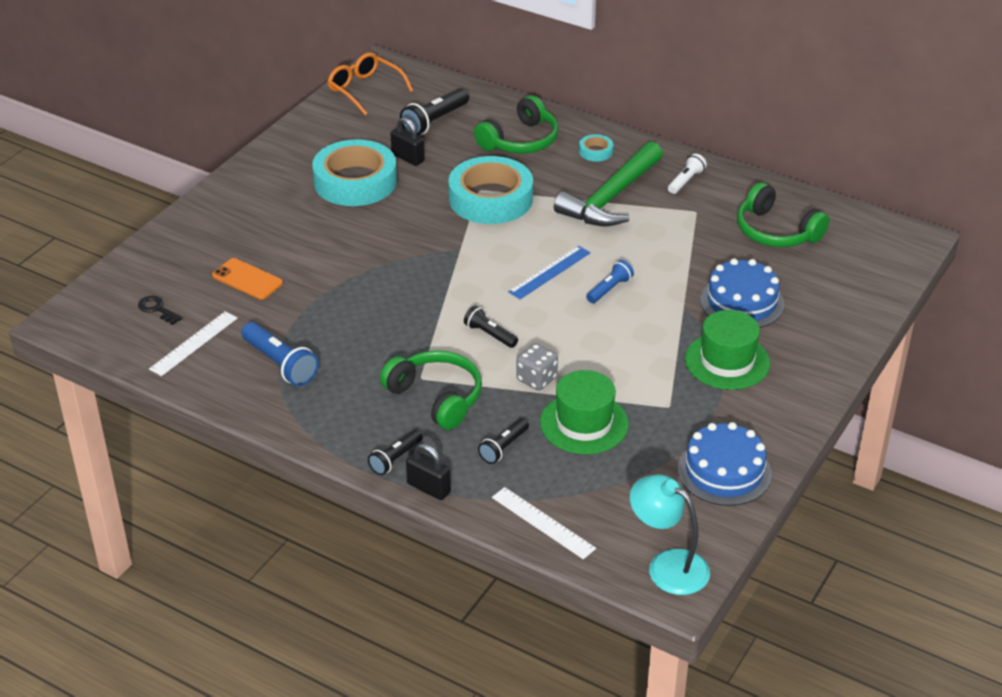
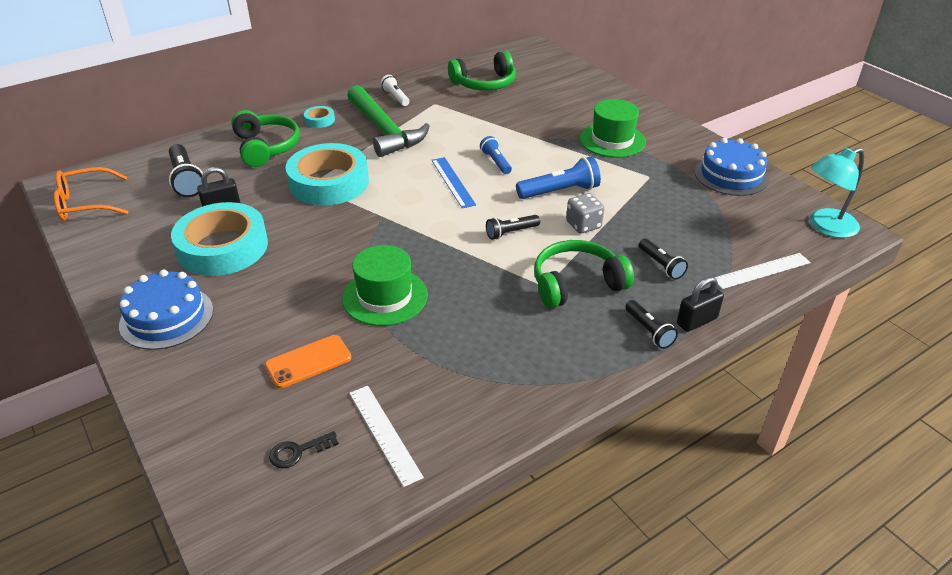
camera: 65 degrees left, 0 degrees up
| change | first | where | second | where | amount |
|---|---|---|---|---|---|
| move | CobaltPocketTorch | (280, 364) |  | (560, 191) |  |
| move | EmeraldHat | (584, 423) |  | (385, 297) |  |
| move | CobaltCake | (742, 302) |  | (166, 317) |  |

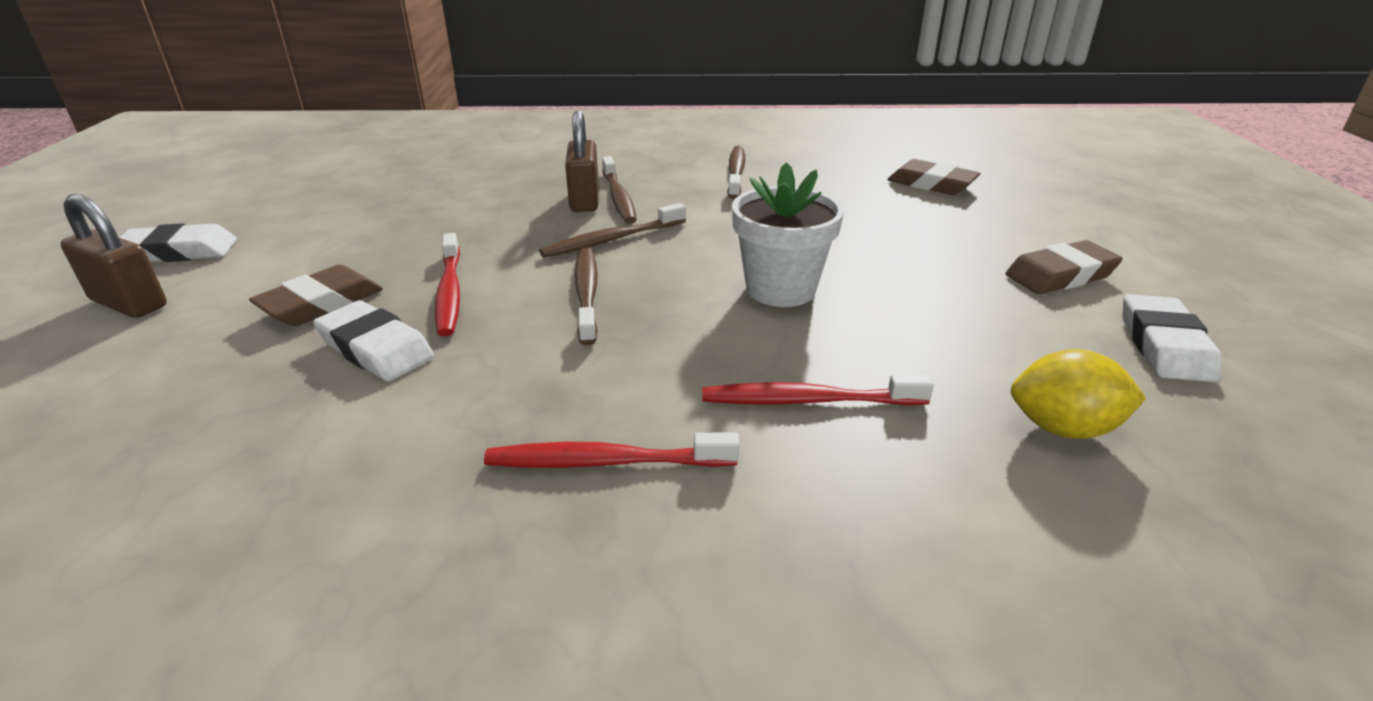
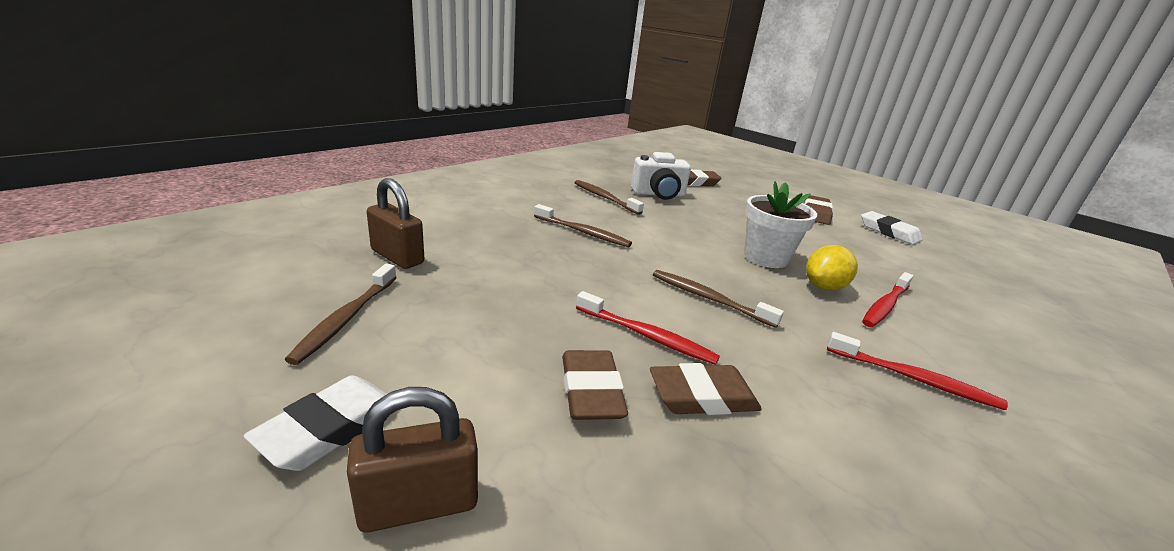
camera: 50 degrees left, 5 degrees down
| change | first | where | second | where | amount |
|---|---|---|---|---|---|
| recolor | WhitePencilEraser | (376, 348) | RussetPencilEraser | (702, 396) |  |
| rotate | ScarletToothBrush | (605, 462) |  | (913, 378) | 105 degrees counterclockwise |
| move | RussetToothBrush | (612, 240) |  | (346, 318) |  |
| move | RussetSmallLock | (584, 200) |  | (397, 257) |  |
| move | YellowToyLemon | (1063, 428) |  | (824, 287) |  |
| insert |  |  | WhiteCamera | (659, 194) |  |

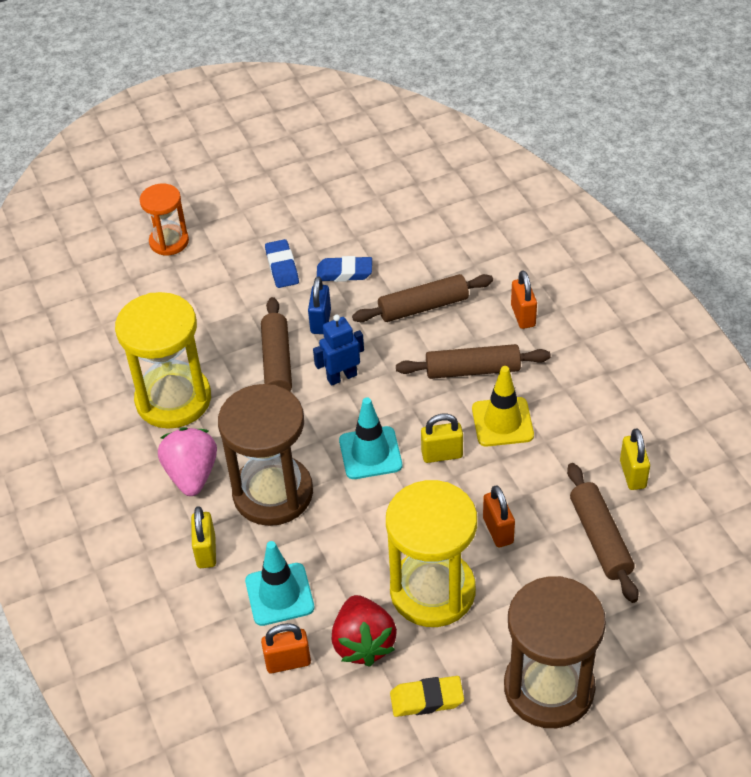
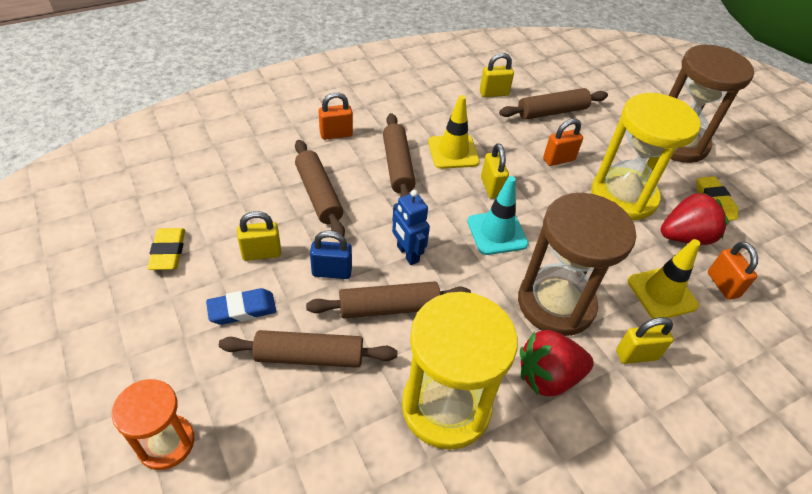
camera: 100 degrees left, 0 degrees up
| change | first | where | second | where | amount |
|---|---|---|---|---|---|
| recolor | PinkStrawberry | (192, 475) | ScarletStrawberry | (548, 377) |  |
| recolor | AquaRoadCone | (279, 594) | YellowRoadCone | (662, 293) |  |
| replace | CobaltPencilEraser | (344, 272) | YellowSmallLock | (261, 253) |  |
| insert |  |  | YellowPencilEraser | (168, 252) |  |
| insert |  |  | RussetPastryRoller | (309, 356) |  |

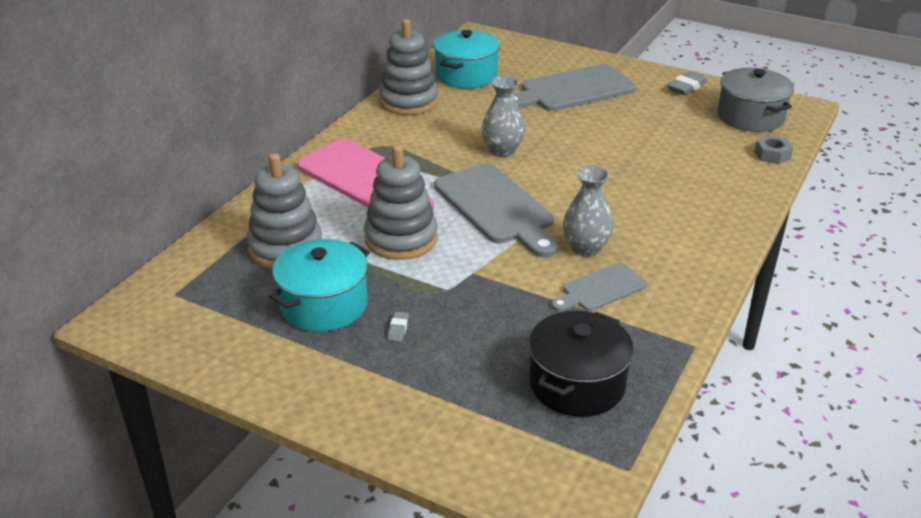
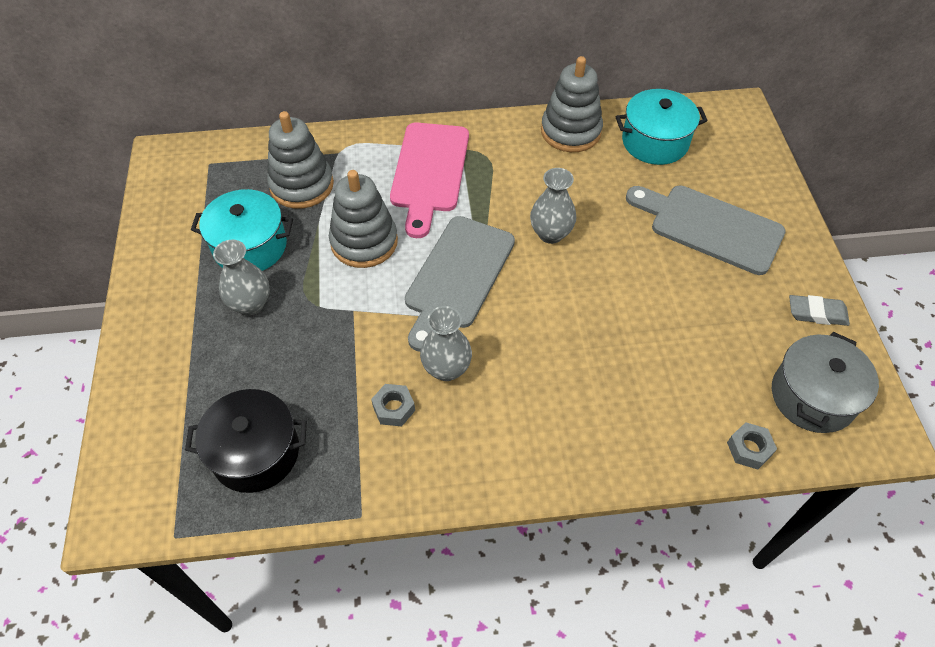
camera: 55 degrees right, 20 degrees up
| change | first | where | second | where | amount |
|---|---|---|---|---|---|
| replace | AshGreyPencilEraser | (398, 329) | AshGreyTallVase | (250, 304) |  |
| replace | AshGreyBreadBoard | (600, 289) | AshGreyNut | (394, 408) |  |

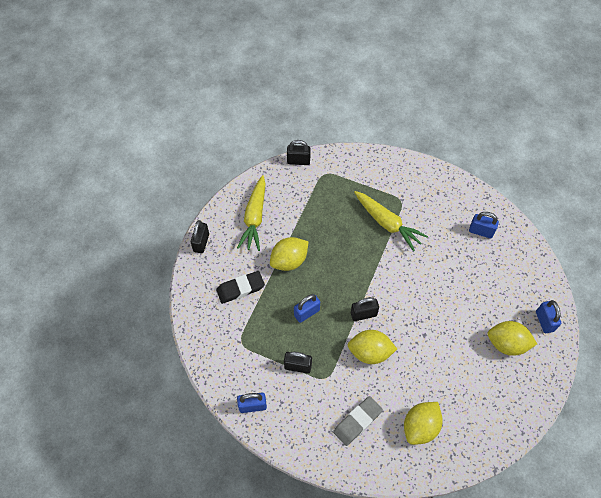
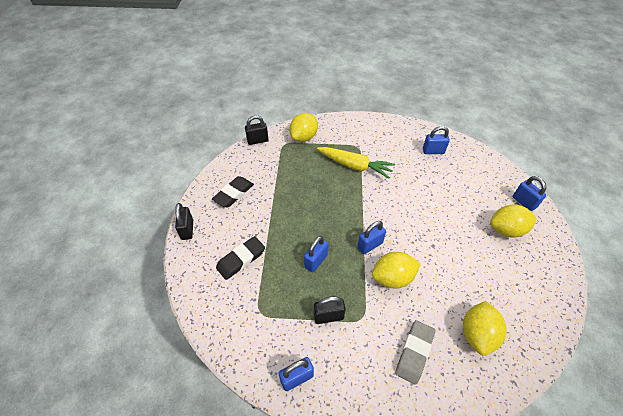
camera: 20 degrees left, 10 degrees down
| change | first | where | second | where | amount |
|---|---|---|---|---|---|
| replace | YellowRootVegetable | (254, 218) | JetBlackPencilEraser | (234, 194) |  |
| move | YellowToyLemon | (289, 261) |  | (304, 137) |  |
| recolor | JetBlackSmallLock | (363, 314) | CobaltSmallLock | (370, 245) |  |

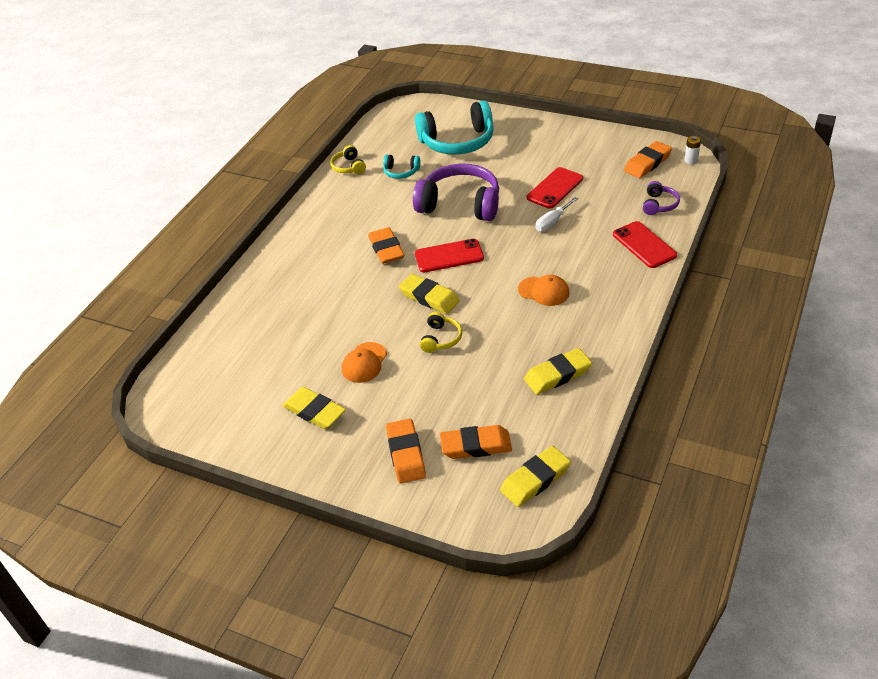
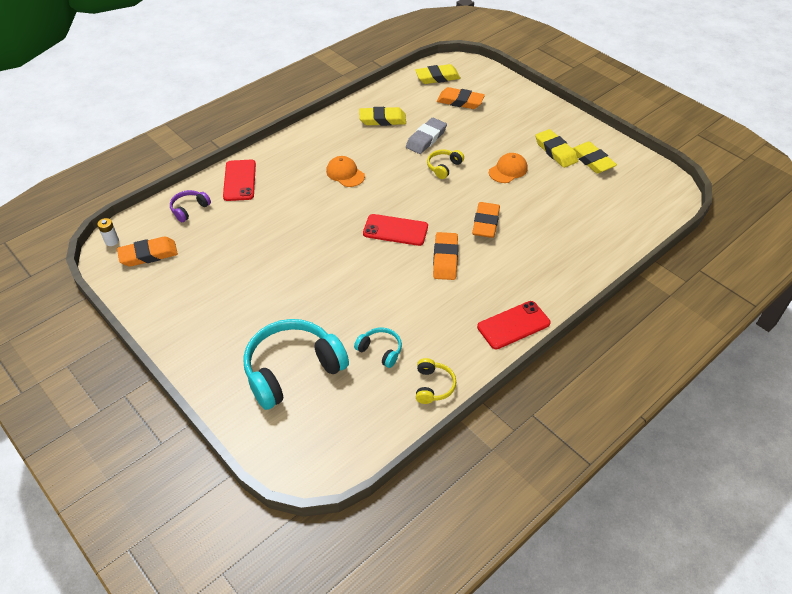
camera: 160 degrees left, 5 degrees up
| change | first | where | second | where | amount |
|---|---|---|---|---|---|
| move | OrangeColouredPencilEraser | (406, 454) |  | (485, 223) |  |
| move | YellowPencilEraser | (429, 297) |  | (592, 160) |  |
| delete | PurpleOverEarHeadphones | (460, 204) |  |  |  |
| rotate | AquaOverEarHeadphones | (457, 142) |  | (292, 370) | 45 degrees counterclockwise |
| move | ScarletSmartphone | (555, 188) |  | (513, 325) |  |
| delete | WhiteFlatScrewdriver | (552, 222) |  |  |  |
| insert |  |  | AshGreyPencilEraser | (426, 139) |  |

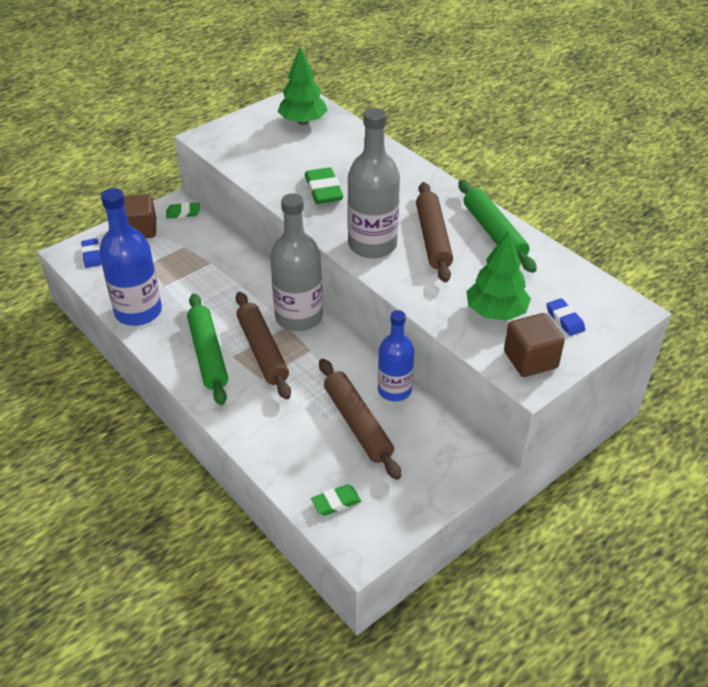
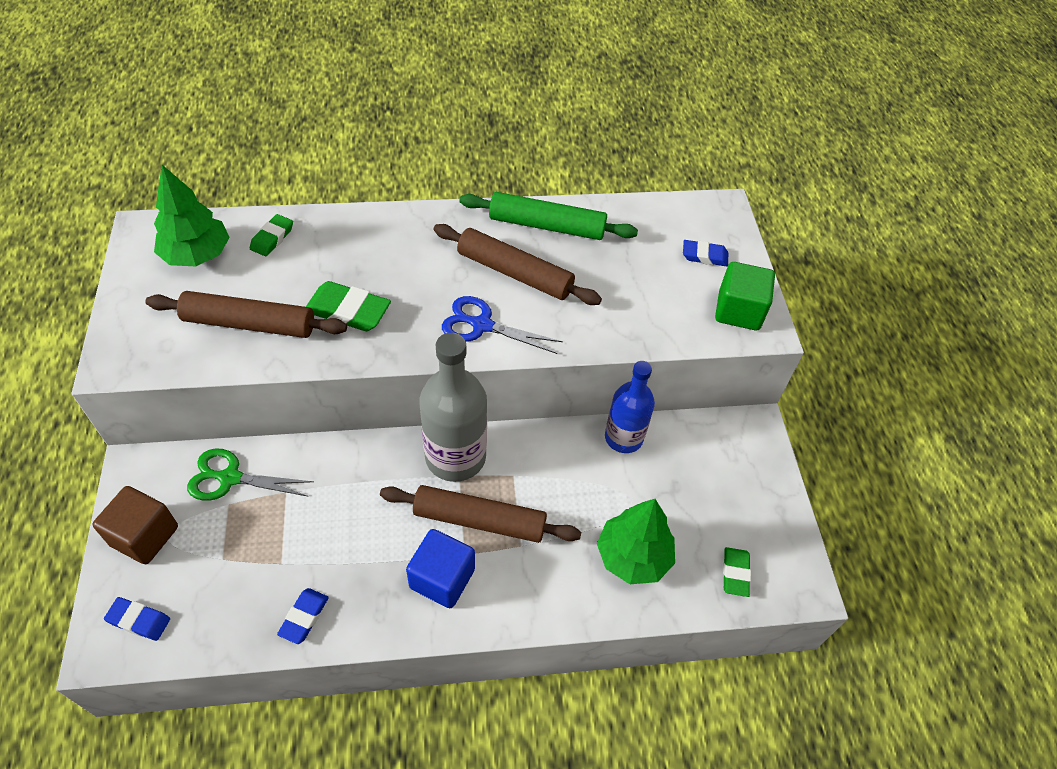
camera: 60 degrees left, 10 degrees up
| change | first | where | second | where | amount |
|---|---|---|---|---|---|
| replace | CobaltBottle | (138, 312) | CobaltPencilEraser | (304, 617) |  |
| move | EmeraldPencilEraser | (183, 213) |  | (272, 238) |  |
| replace | EmeraldPastryRoller | (208, 354) | CobaltSolidCube | (442, 578) |  |
| move | RussetPastryRoller | (357, 424) |  | (249, 324) |  |
| replace | AshGreyBottle | (372, 245) | CobaltScissors | (481, 325) |  |
| move | EmeraldFirTree | (496, 312) |  | (633, 556) |  |
| recolor | RussetSolidCube | (530, 360) | EmeraldSolidCube | (738, 311) |  |
| insert |  |  | EmeraldScissors | (230, 478) |  |

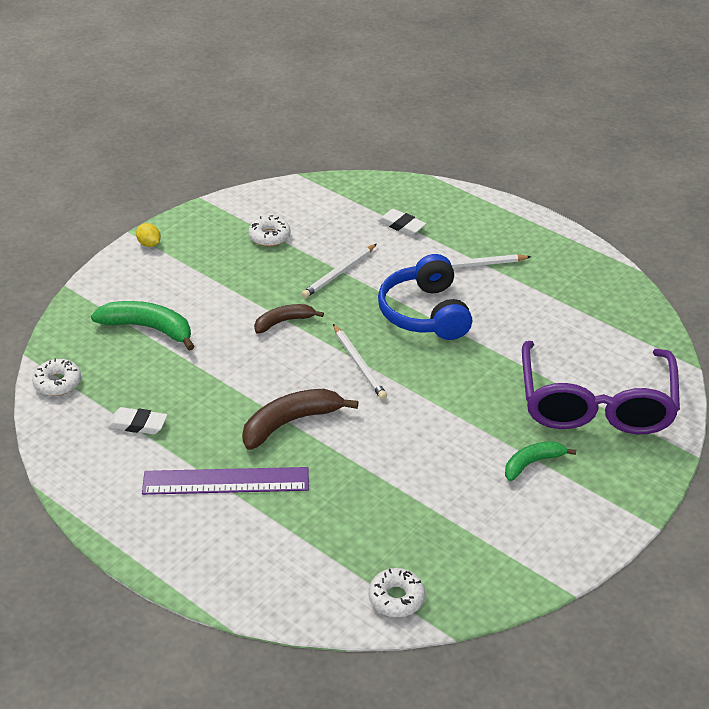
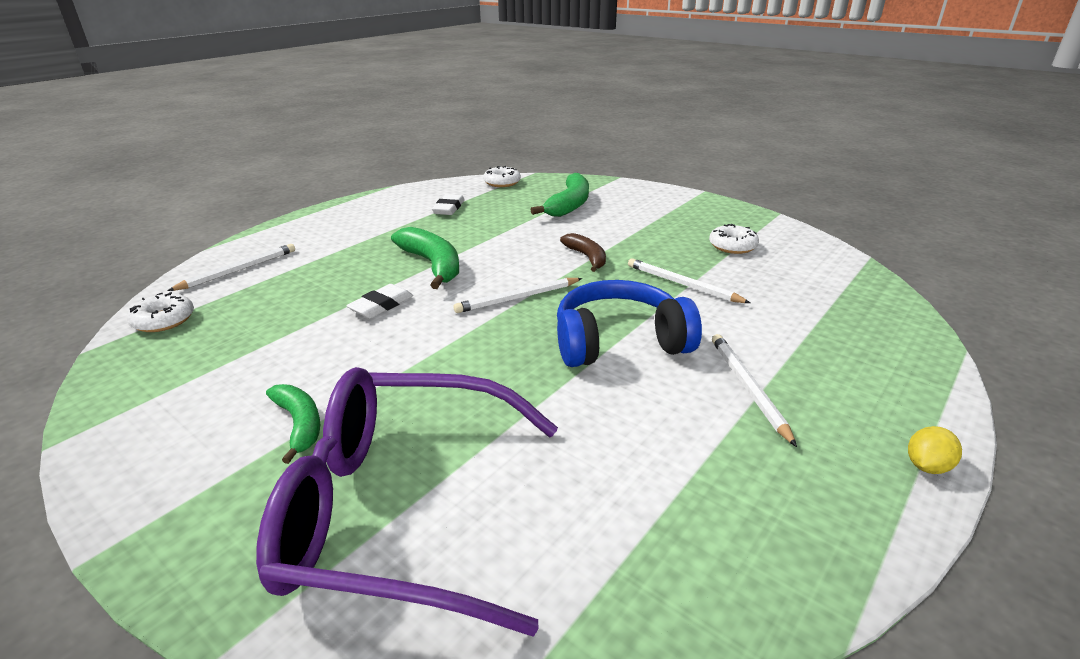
camera: 90 degrees right, 10 degrees down
| change | first | where | second | where | amount |
|---|---|---|---|---|---|
| move | YellowToyLemon | (149, 244) |  | (926, 466) |  |
| delete | PurpleStraightedge | (226, 481) |  |  |  |
| recolor | RussetBanana | (291, 422) | EmeraldBanana | (432, 265) |  |
| move | WhitePencilEraser | (401, 225) |  | (381, 305) |  |
| insert |  |  | WhiteLeadPencil | (238, 270) |  |

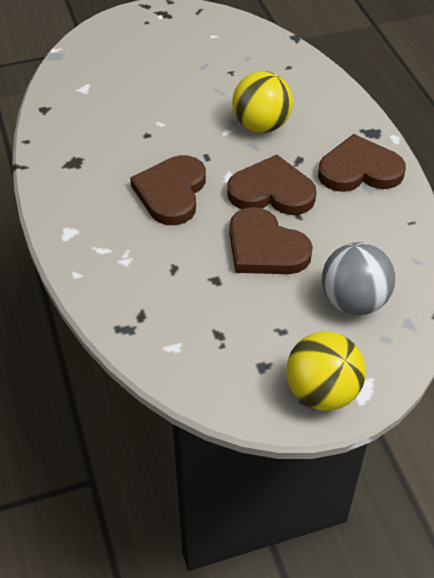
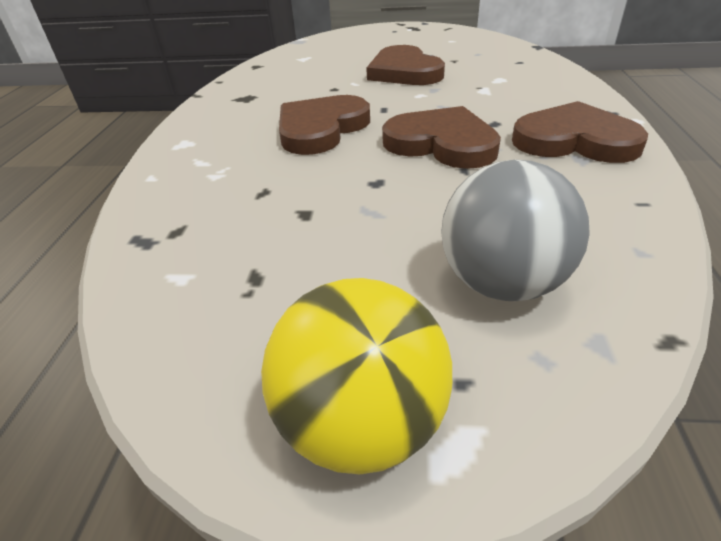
camera: 25 degrees right, 10 degrees down
| change | first | where | second | where | amount |
|---|---|---|---|---|---|
| move | RussetHeartShape | (265, 248) |  | (404, 72) |  |
| delete | YellowPlayBall | (261, 125) |  |  |  |

